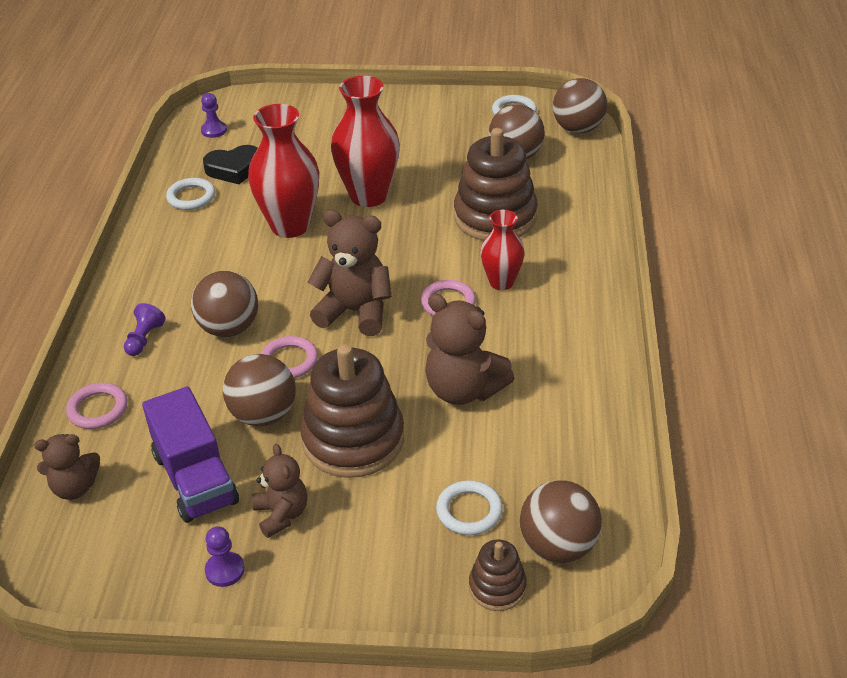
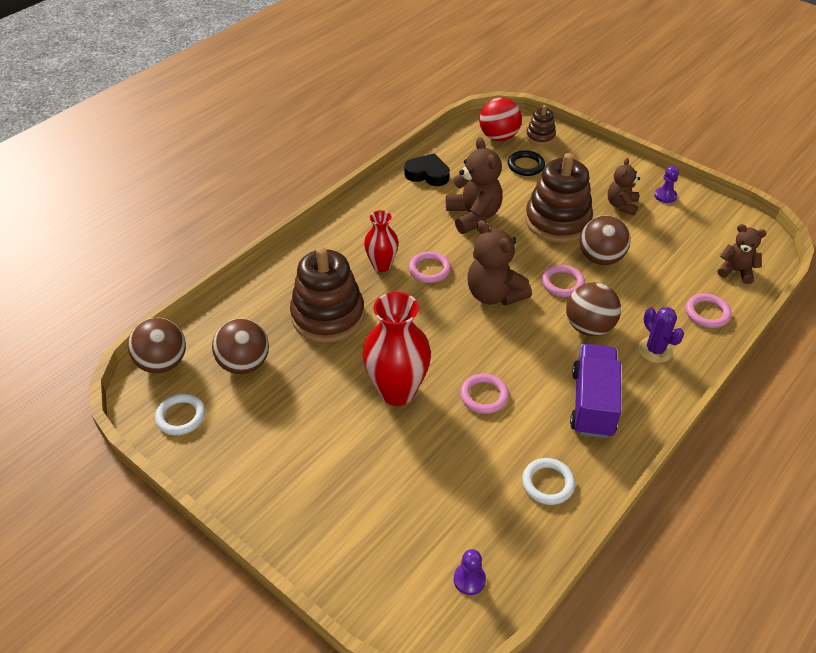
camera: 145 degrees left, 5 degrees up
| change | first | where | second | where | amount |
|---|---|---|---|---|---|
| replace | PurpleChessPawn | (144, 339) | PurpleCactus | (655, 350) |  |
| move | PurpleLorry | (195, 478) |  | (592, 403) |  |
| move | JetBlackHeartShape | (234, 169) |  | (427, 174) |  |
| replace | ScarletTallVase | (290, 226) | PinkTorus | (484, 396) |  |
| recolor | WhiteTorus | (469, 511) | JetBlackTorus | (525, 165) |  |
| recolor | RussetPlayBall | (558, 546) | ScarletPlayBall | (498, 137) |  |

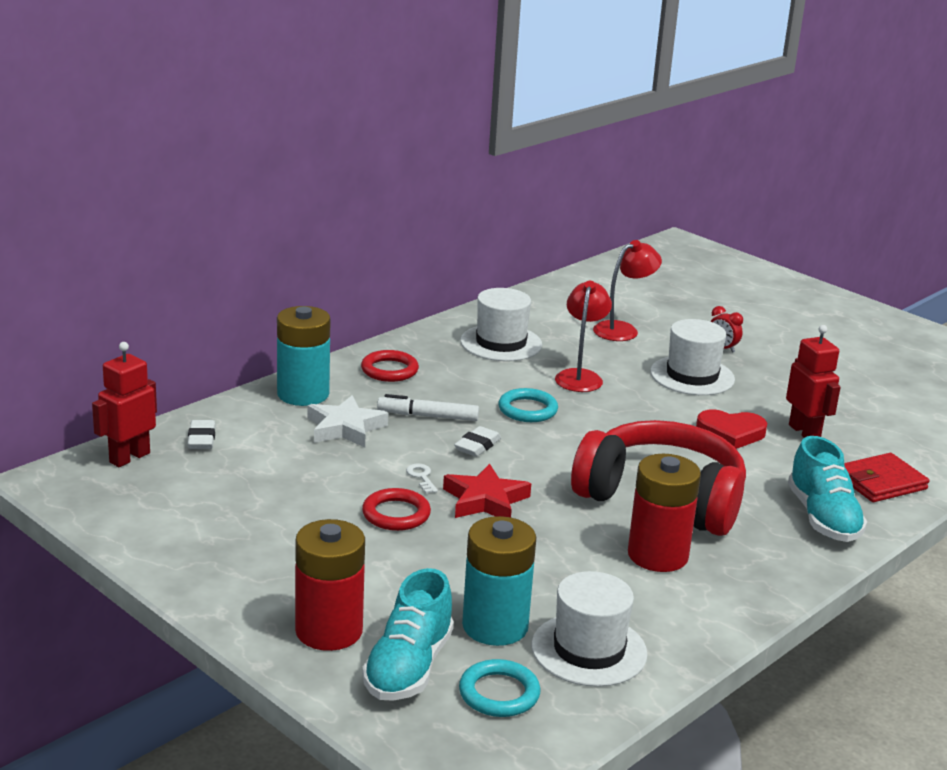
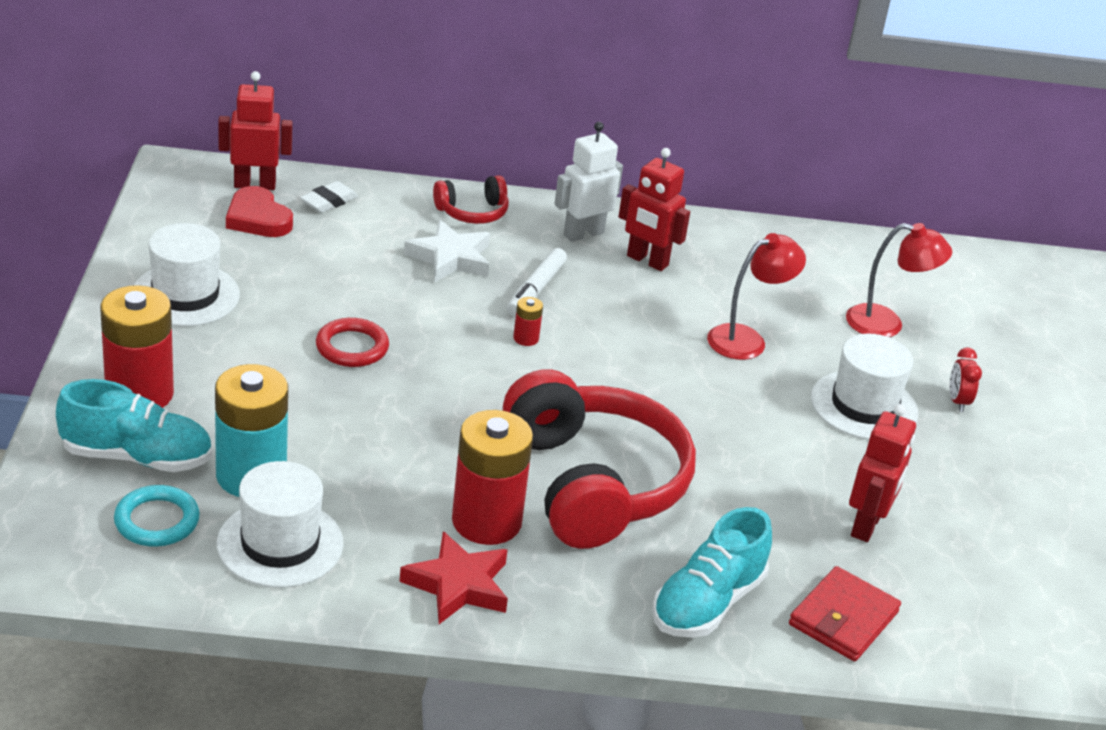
camera: 45 degrees right, 10 degrees up
| change | first | where | second | where | amount |
|---|---|---|---|---|---|
| replace | AquaPowerCell | (303, 394) | ScarletOverEarHeadphones | (472, 212) |  |
| replace | ScarletTorus | (389, 370) | WhiteRobot | (583, 233) |  |
| rotate | AquaSneaker | (408, 667) |  | (137, 457) | 150 degrees counterclockwise |
| rotate | WhiteMarker | (428, 416) |  | (536, 289) | 120 degrees counterclockwise |
| delete | WhiteLatchkey | (421, 477) |  |  |  |
| move | ScarletFivePointedStar | (485, 500) |  | (458, 585) |  |
| replace | WhitePencilEraser | (477, 446) | ScarletPowerCell | (526, 338) |  |
| move | WhiteHat | (501, 343) |  | (185, 295) |  |
| delete | AquaTorus | (527, 410) |  |  |  |
| move | ScarletHeartShape | (731, 433) |  | (258, 218) |  |
| rotate | ScarletBillfold | (880, 482) |  | (843, 618) | 75 degrees counterclockwise |
| insert |  |  | ScarletRobot | (647, 261) |  |

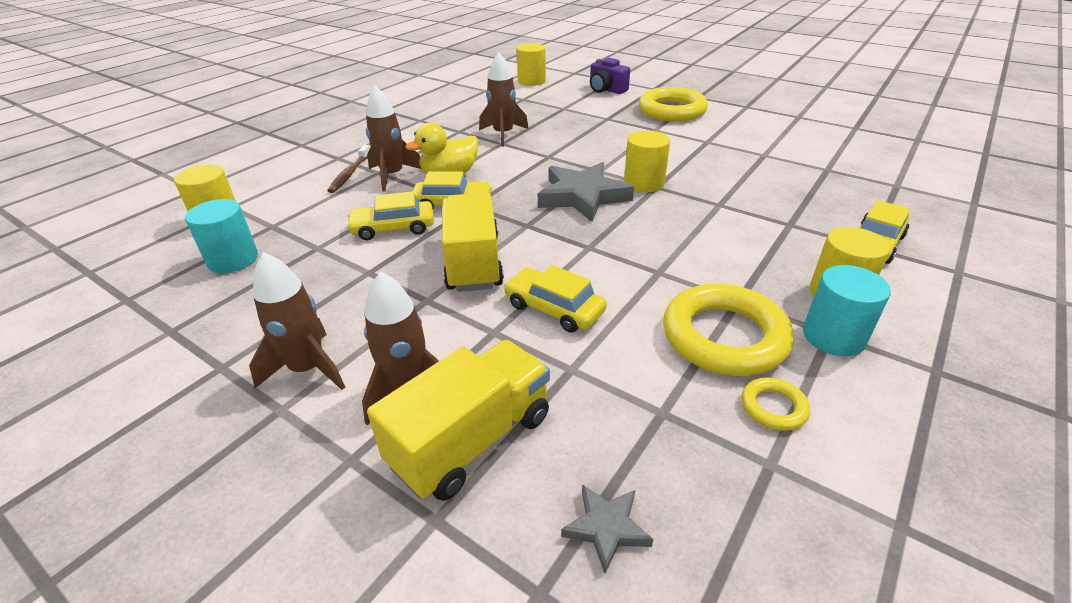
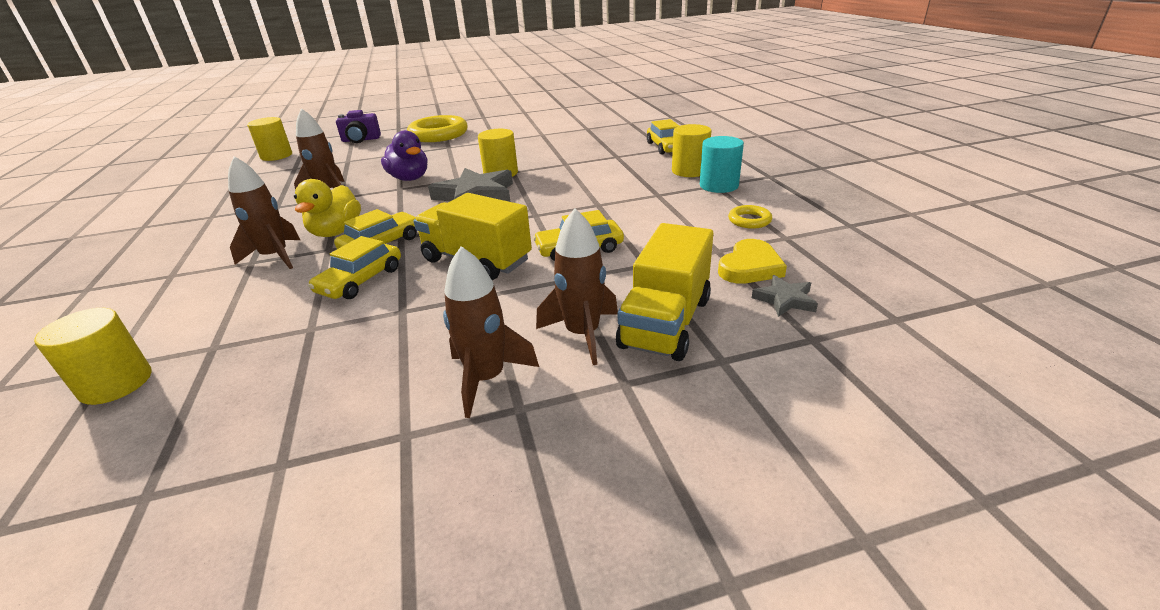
camera: 50 degrees left, 5 degrees down
| change | first | where | second | where | amount |
|---|---|---|---|---|---|
| delete | AquaCylinder | (233, 259) |  |  |  |
| delete | RussetToothBrush | (350, 174) |  |  |  |
| rotate | YellowLorry | (471, 440) |  | (665, 322) | 150 degrees counterclockwise |
| delete | YellowTorus | (724, 337) |  |  |  |
| insert |  |  | PurpleDuck | (409, 178) |  |
| insert |  |  | YellowHeartShape | (750, 267) |  |

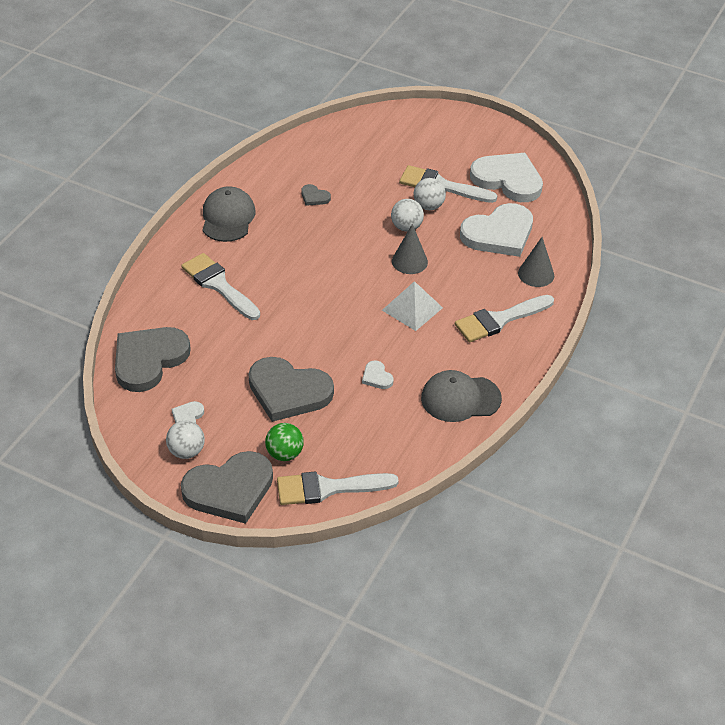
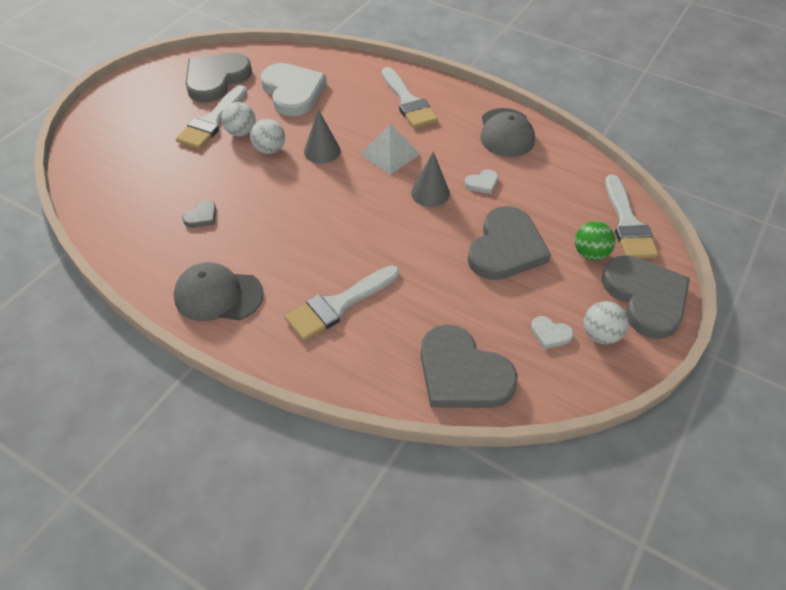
camera: 85 degrees left, 5 degrees up
| change | first | where | second | where | amount |
|---|---|---|---|---|---|
| recolor | WhiteHeartShape | (508, 180) | AshGreyHeartShape | (216, 79) |  |
| move | AshGreyConeShape | (536, 274) |  | (430, 193) |  |

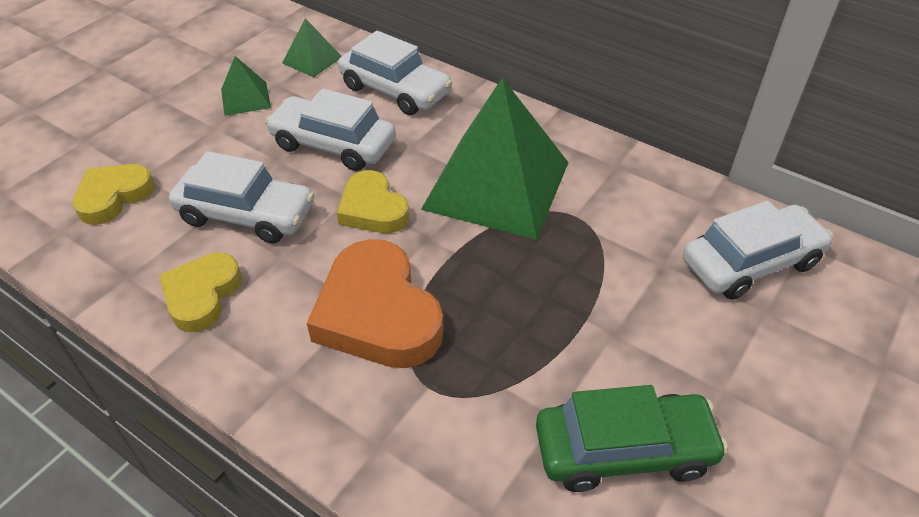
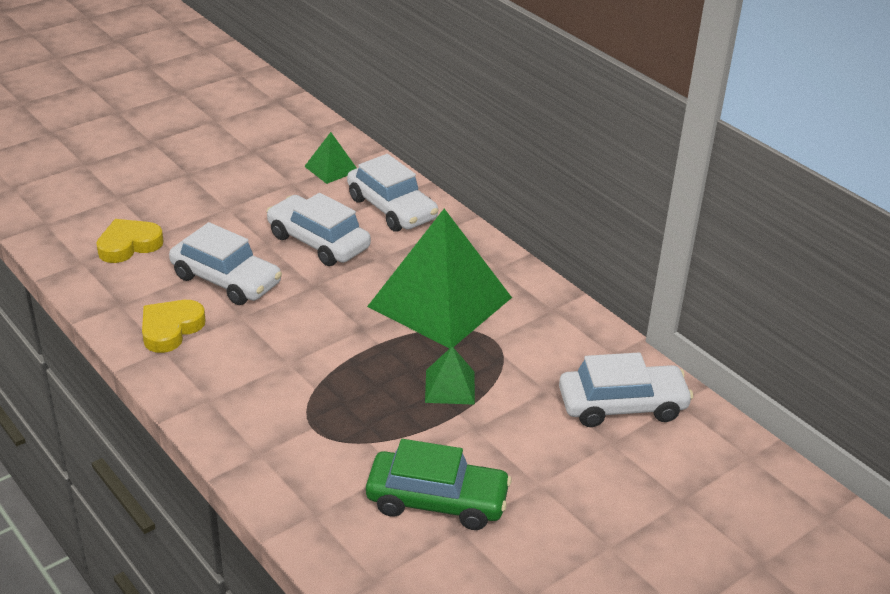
camera: 15 degrees right, 10 degrees down
| change | first | where | second | where | amount |
|---|---|---|---|---|---|
| move | EmeraldSolidPyramid | (245, 98) |  | (450, 387) |  |
| delete | OrangeColouredHeartShape | (378, 314) |  |  |  |
| delete | YellowHeartShape | (372, 209) |  |  |  |

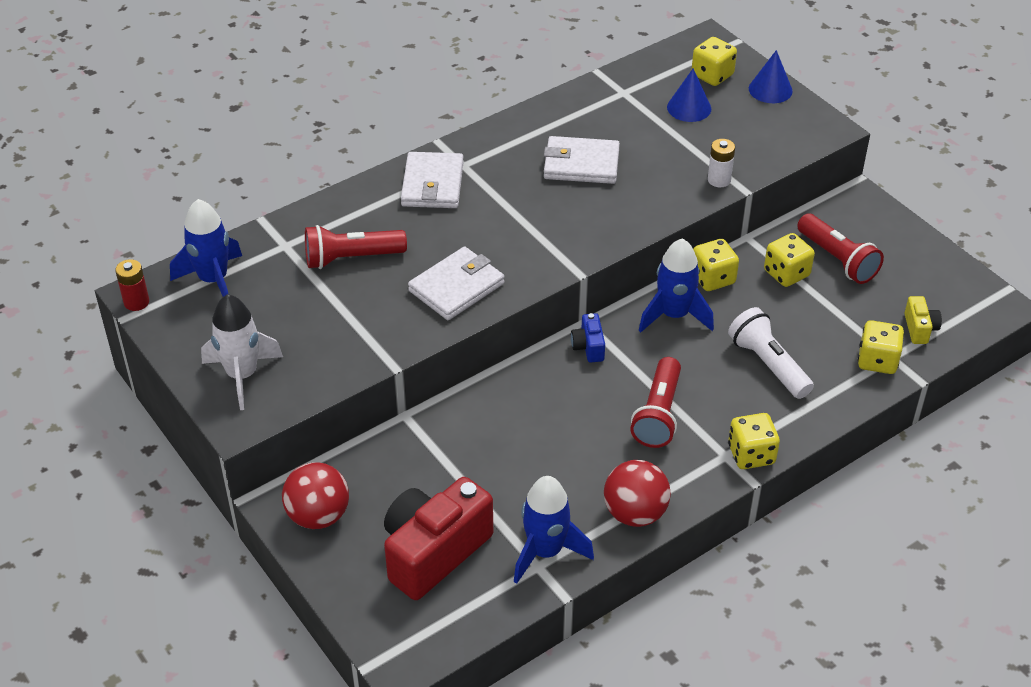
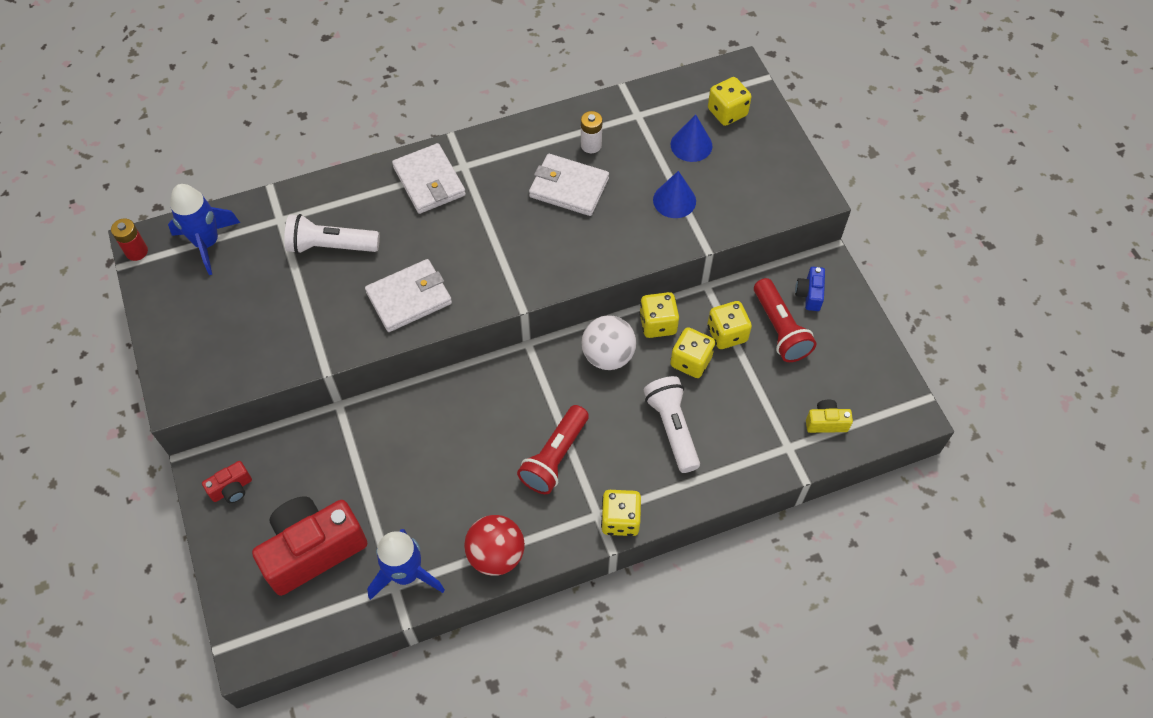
camera: 15 degrees right, 15 degrees up
| change | first | where | second | where | amount |
|---|---|---|---|---|---|
| delete | WhiteRocket | (242, 375) |  |  |  |
| replace | ScarletPlayBall | (318, 516) | ScarletCamera | (232, 489) |  |
| recolor | ScarletPocketTorch | (351, 258) | WhitePocketTorch | (330, 246) |  |
| rotate | WhiteBillfold | (432, 184) |  | (429, 181) | 45 degrees counterclockwise |
| move | CobaltCamera | (588, 347) |  | (809, 294) |  |
| replace | CobaltRocket | (674, 315) | WhitePlayBall | (608, 356) |  |
| move | WhitePowerCell | (719, 180) |  | (591, 145) |  |
| move | CobaltConeShape | (770, 89) |  | (674, 200) |  |
| move | YellowDie | (877, 361) |  | (691, 361) |  |
| rotate | YellowCamera | (919, 329) |  | (826, 422) | 105 degrees counterclockwise |

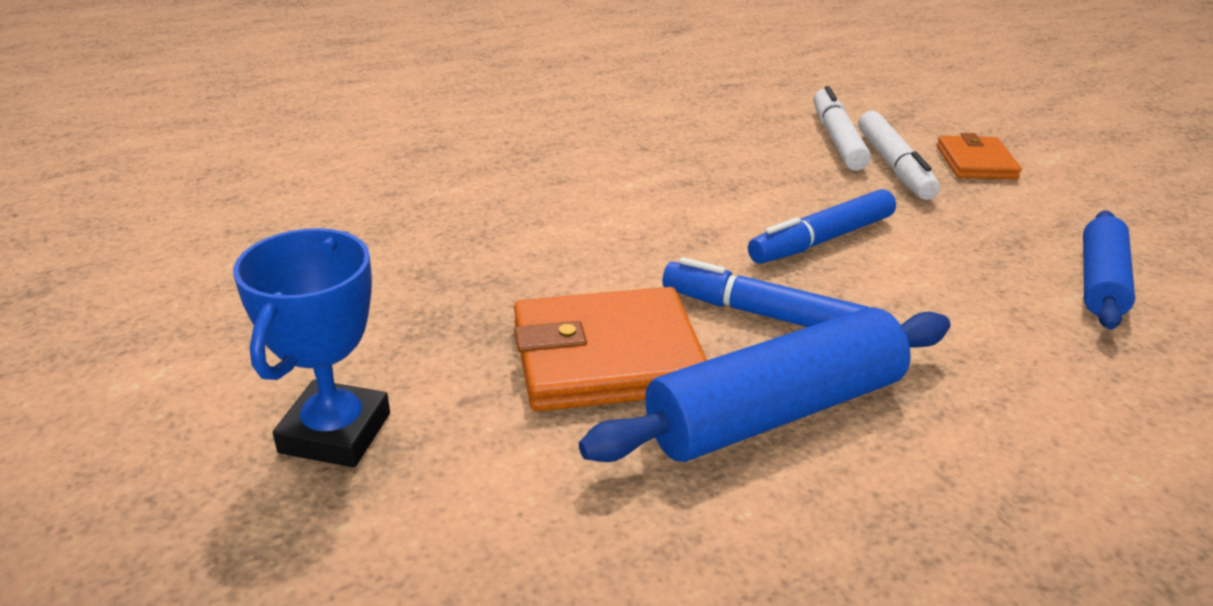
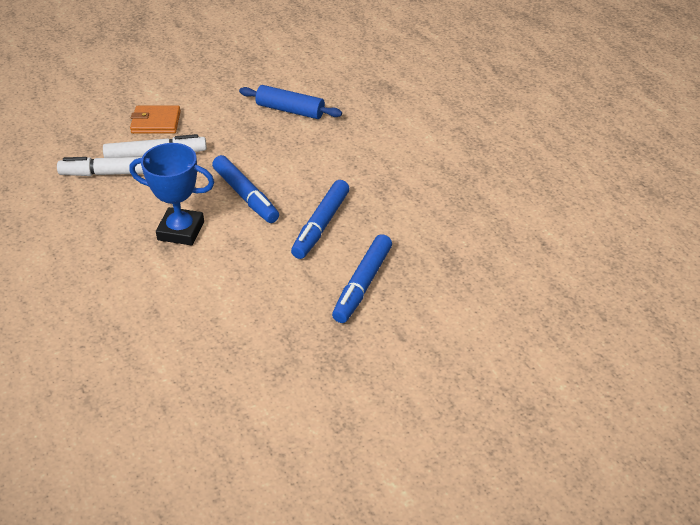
camera: 90 degrees left, 10 degrees up
| change | first | where | second | where | amount |
|---|---|---|---|---|---|
| move | CobaltTrophy | (335, 433) |  | (181, 230) |  |
| replace | OrangeColouredBillfold | (607, 358) | CobaltMarker | (363, 284) |  |
| delete | CobaltPastryRoller | (775, 412) |  |  |  |

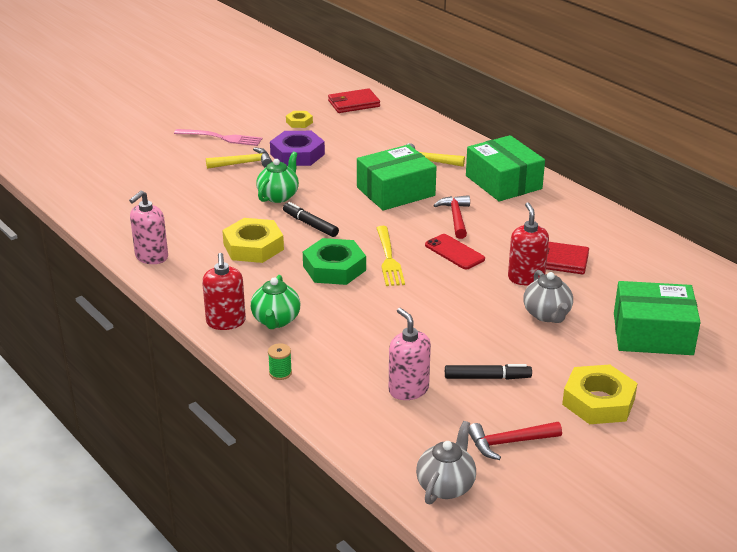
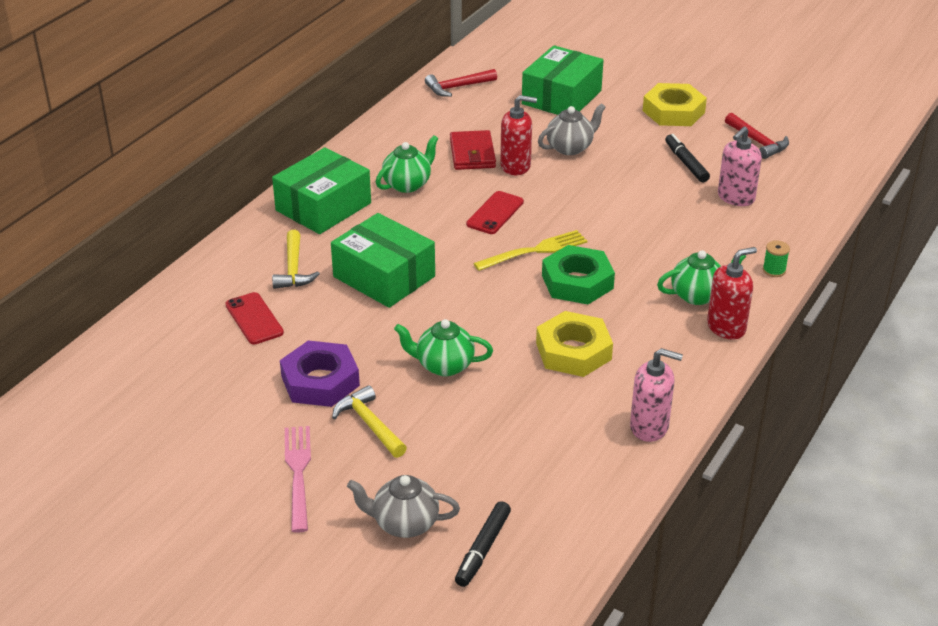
camera: 110 degrees left, 5 degrees up
| change | first | where | second | where | amount |
|---|---|---|---|---|---|
| move | JetBlackMarker | (310, 224) |  | (483, 549) |  |
| delete | YellowNut | (299, 122) |  |  |  |
| delete | ScarletBillfold | (353, 104) |  |  |  |
| move | AshGreyChinaTeapot | (446, 486) |  | (404, 523) |  |
| move | ScarletCarpenter'sHammer | (456, 217) |  | (457, 87) |  |
| rotate | ScarletPumpBottle | (526, 278) |  | (515, 166) | 150 degrees counterclockwise |
| rotate | EmeraldBox | (652, 334) |  | (561, 97) | 45 degrees clockwise |
| insert |  |  | ScarletSmartphone | (254, 319) |  |
| insert |  |  | EmeraldChinaTeapot | (407, 184) |  |

